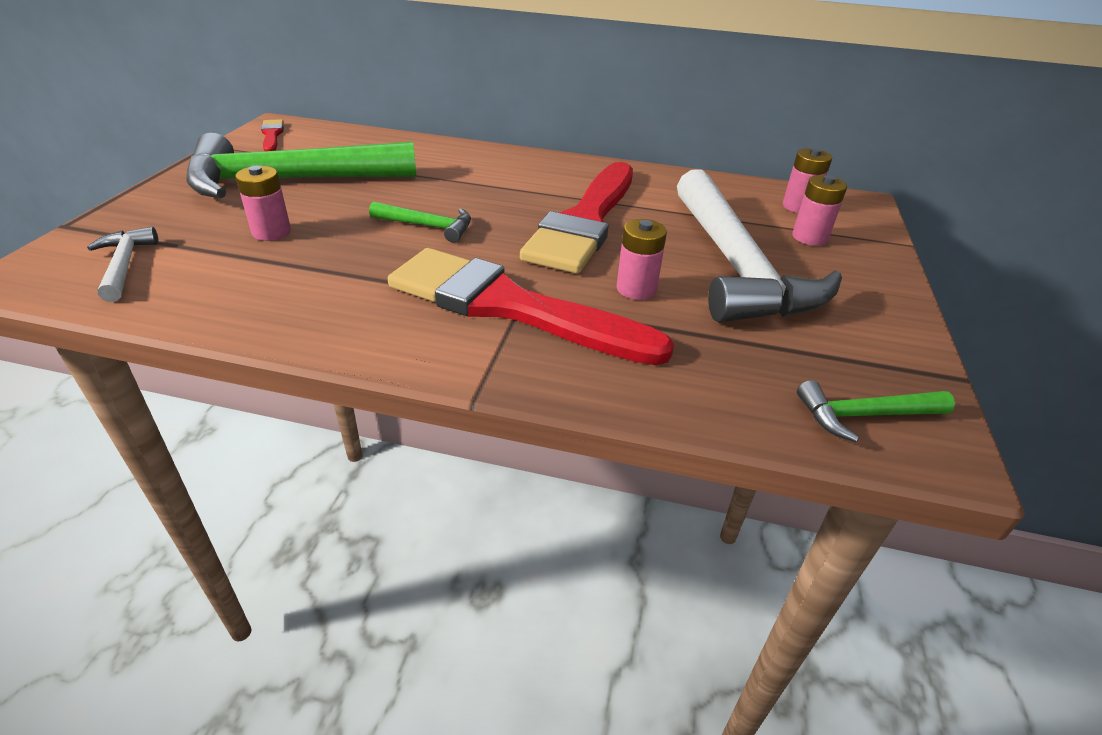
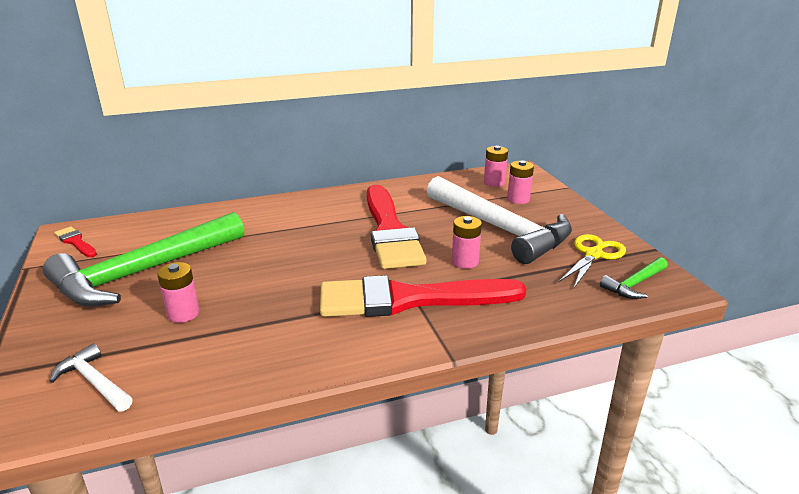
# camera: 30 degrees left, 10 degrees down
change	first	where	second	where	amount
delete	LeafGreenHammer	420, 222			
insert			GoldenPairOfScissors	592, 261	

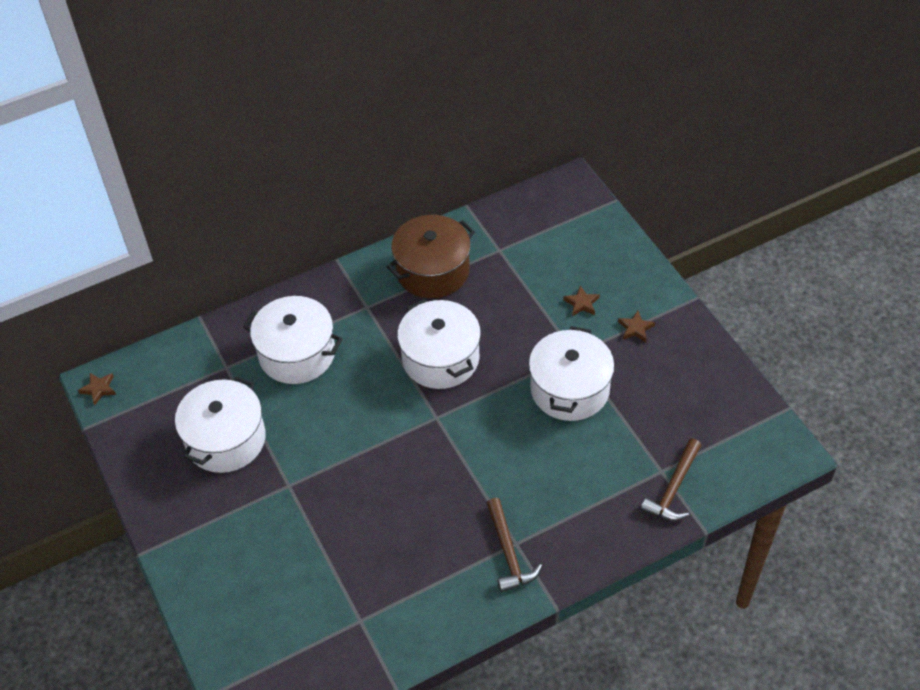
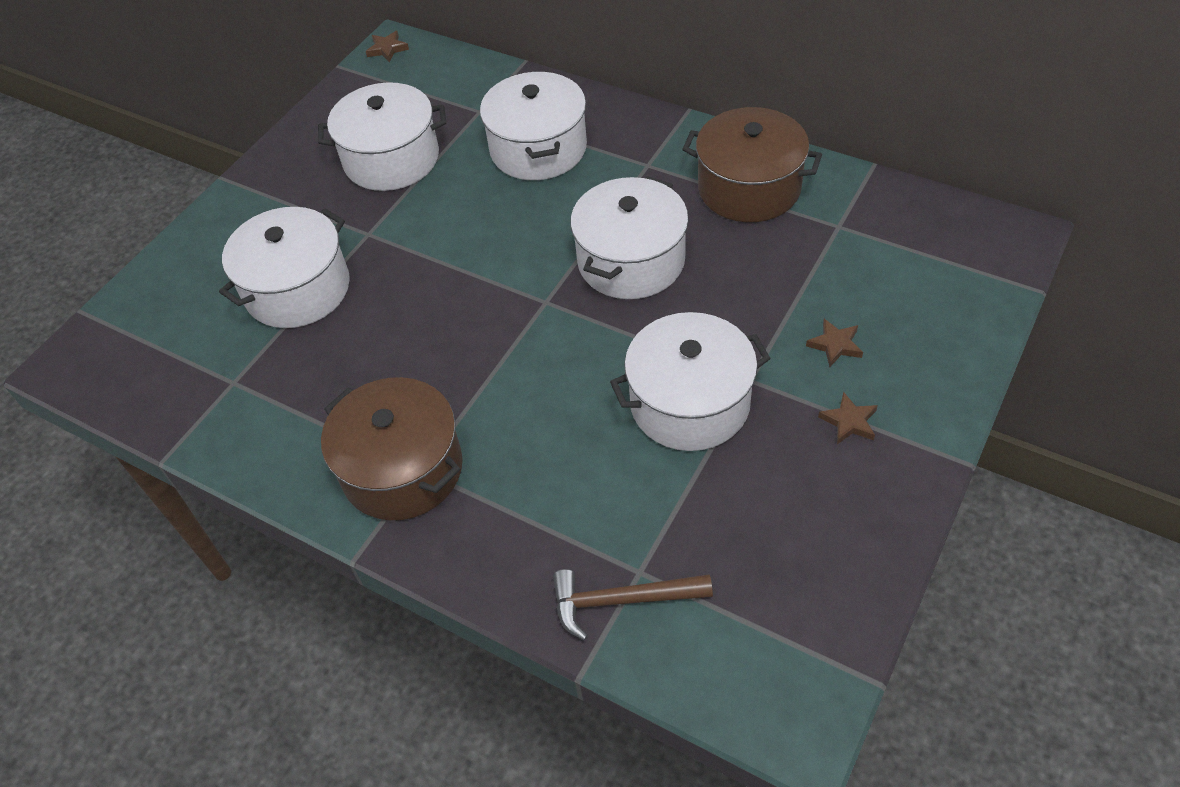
# camera: 60 degrees right, 0 degrees up
change	first	where	second	where	amount
insert			WhiteCookingPot	284, 267	
replace	RussetHammer	514, 545	RussetCookingPot	392, 448	

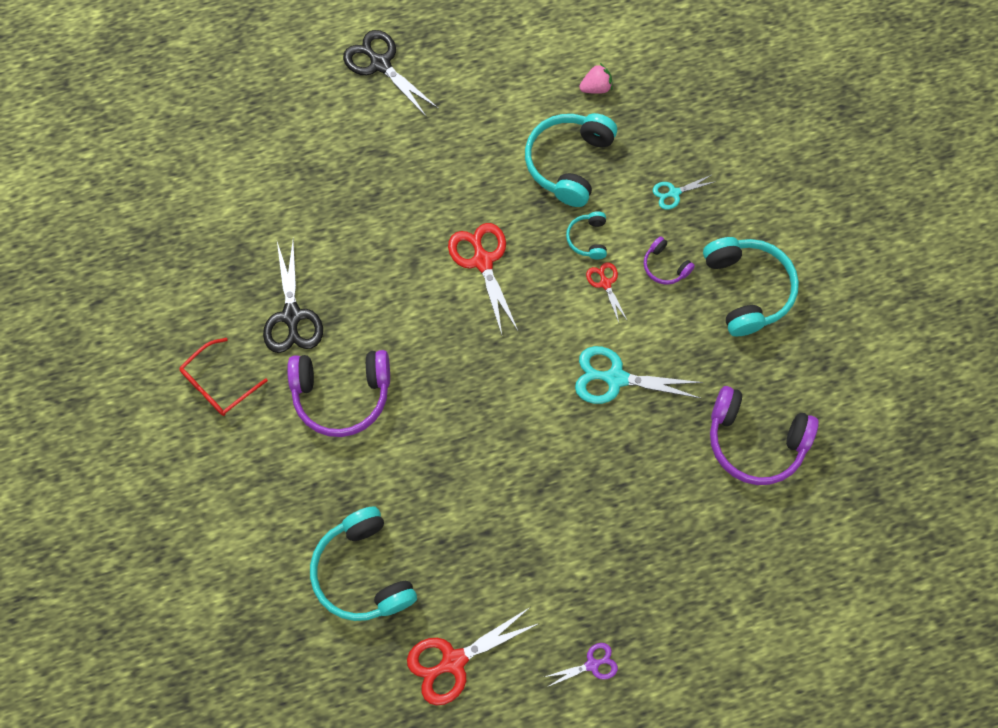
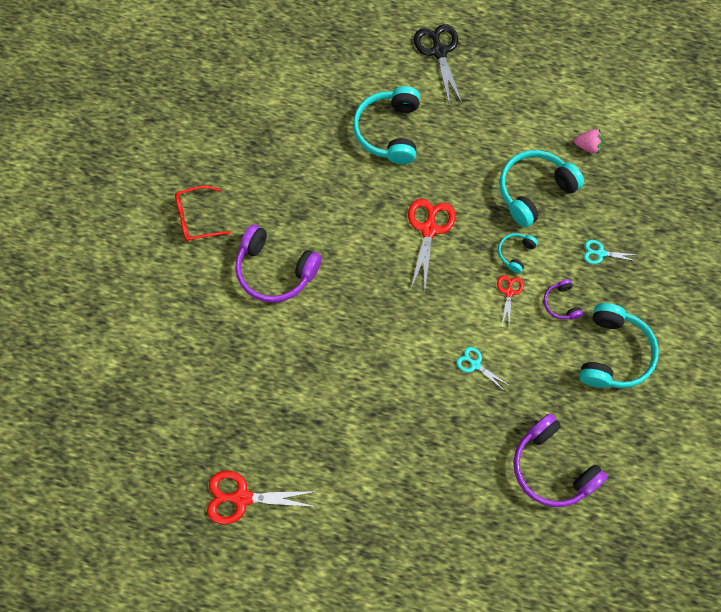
# camera: 30 degrees right, 0 degrees up
change	first	where	second	where	amount
delete	EbonyPairOfScissors	293, 296			
delete	VioletPairOfScissors	581, 664			
move	AquaHeadphones	363, 563		386, 125	
resize	AquaPairOfScissors	639, 375		483, 368	x0.54

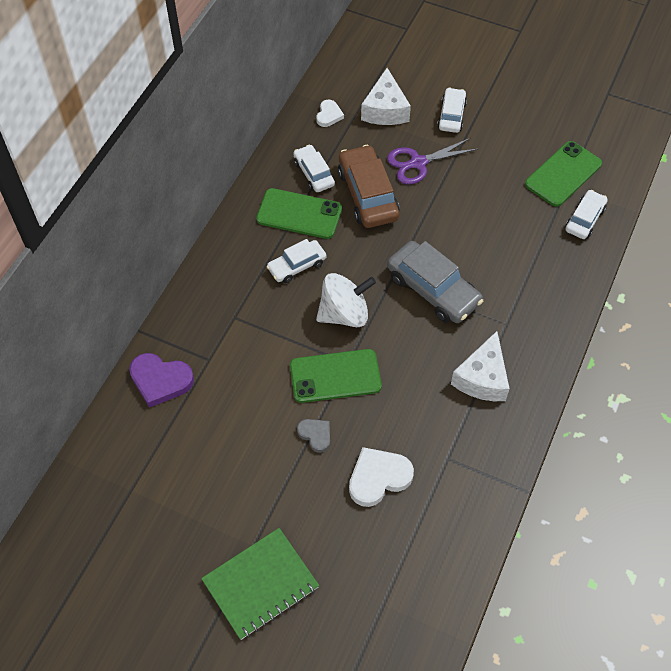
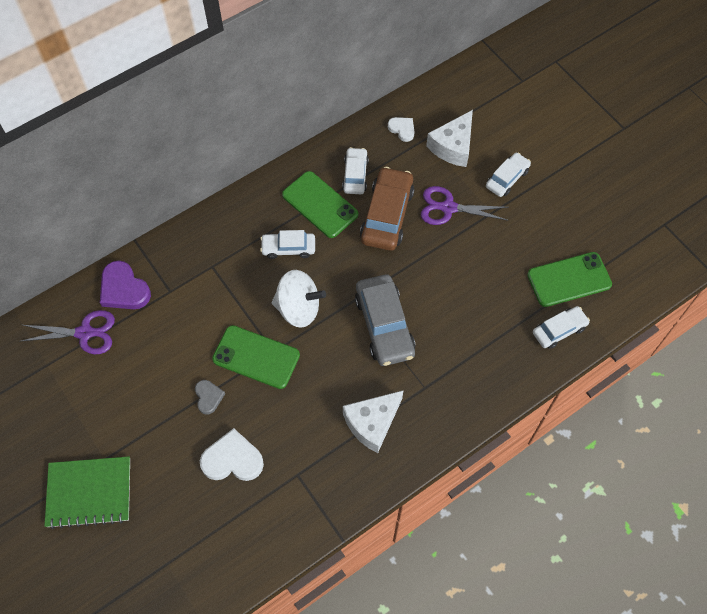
# camera: 30 degrees right, 5 degrees up
change	first	where	second	where	amount
insert			VioletPairOfScissors	67, 332	
rotate	WhiteHeart	330, 113		401, 129	90 degrees counterclockwise

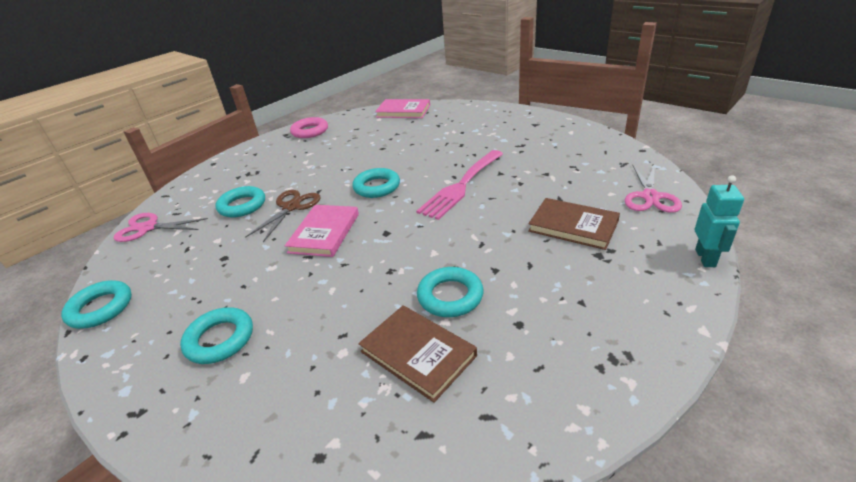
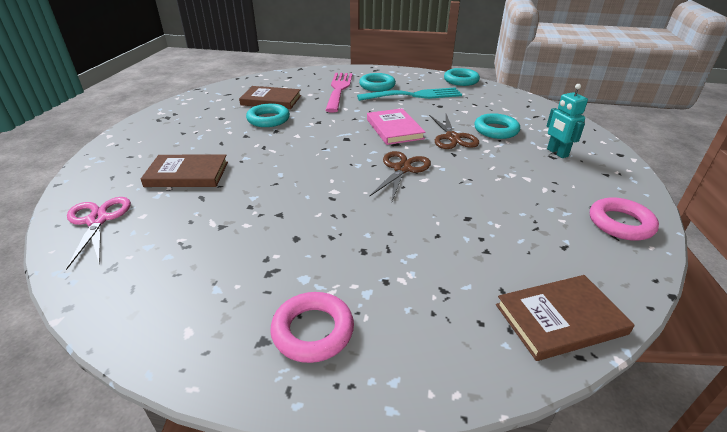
# camera: 145 degrees right, 0 degrees up
change	first	where	second	where	amount
delete	RosePinkPairOfScissors	161, 227			
insert			RosePinkRing	312, 327	
insert			AquaDinnerFork	409, 94	
move	RosePinkDinnerFork	459, 185		339, 93	
move	AquaRobotFigure	719, 221		567, 121	
replace	AquaRing	376, 183	RussetPairOfScissors	400, 176	
recolor	RosePinkBook	402, 108	RussetBook	565, 318	

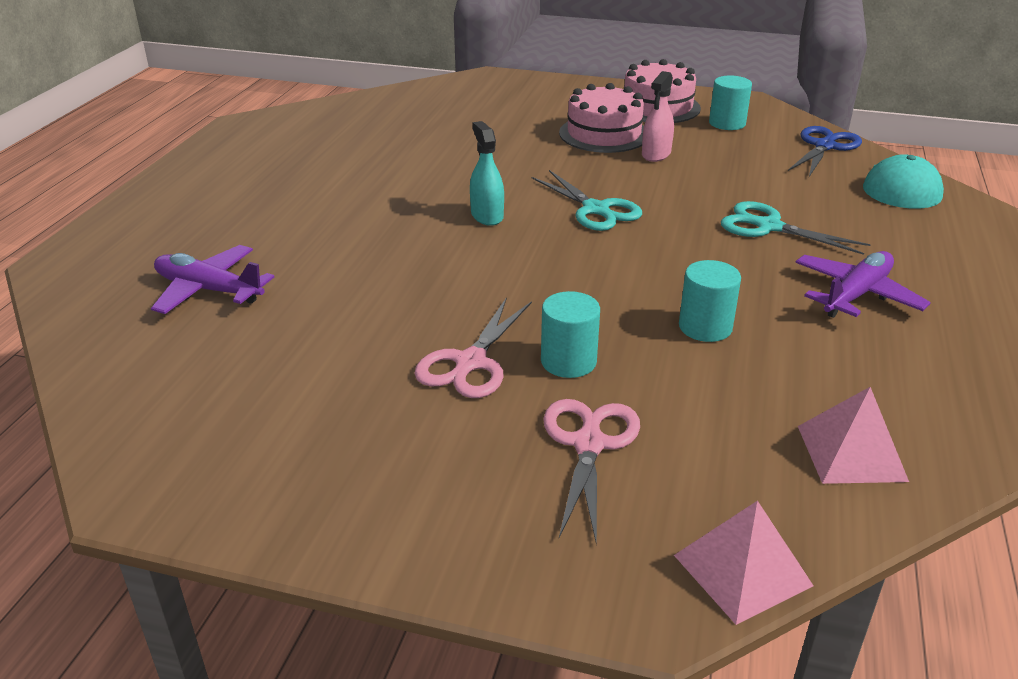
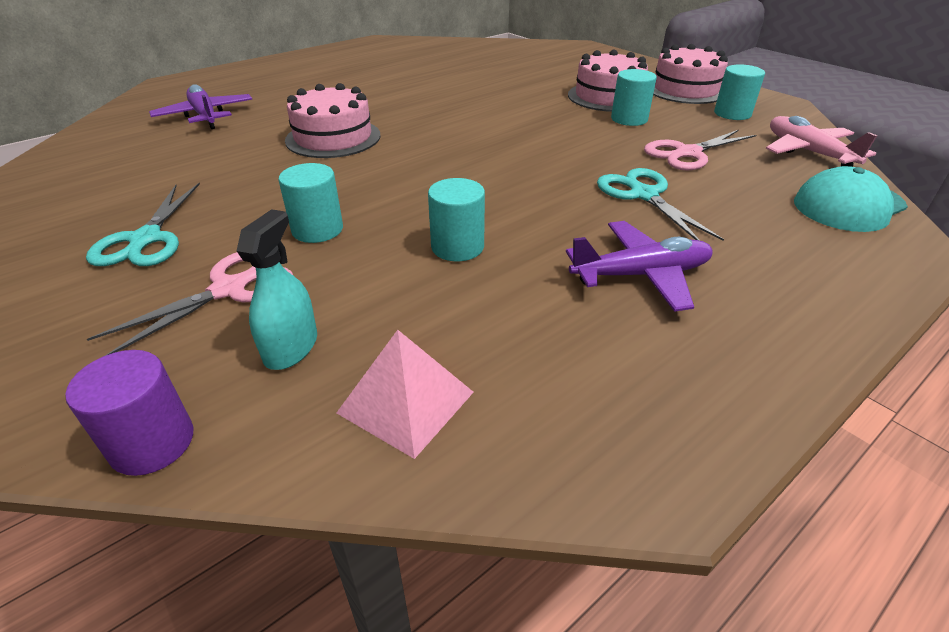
# camera: 35 degrees right, 5 degrees up
change	first	where	second	where	amount
insert			RosePinkLayerCake	332, 120	
move	RosePinkPairOfScissors	473, 347		700, 150	
move	AquaSprayCleaner	487, 173		277, 289	
move	AquaPairOfScissors	587, 200		143, 224	
replace	RosePinkSprayCleaner	658, 116	AquaSolidCylinder	634, 97	
replace	RosePinkPyramid	744, 562	VioletSolidCylinder	129, 413	
replace	BluePairOfScissors	825, 151	RosePinkAeroplane	821, 141	

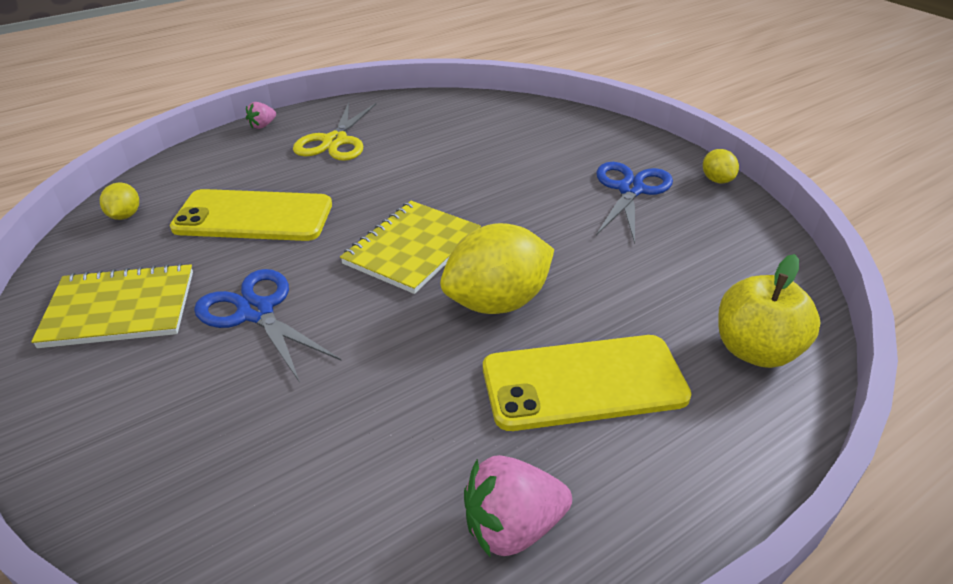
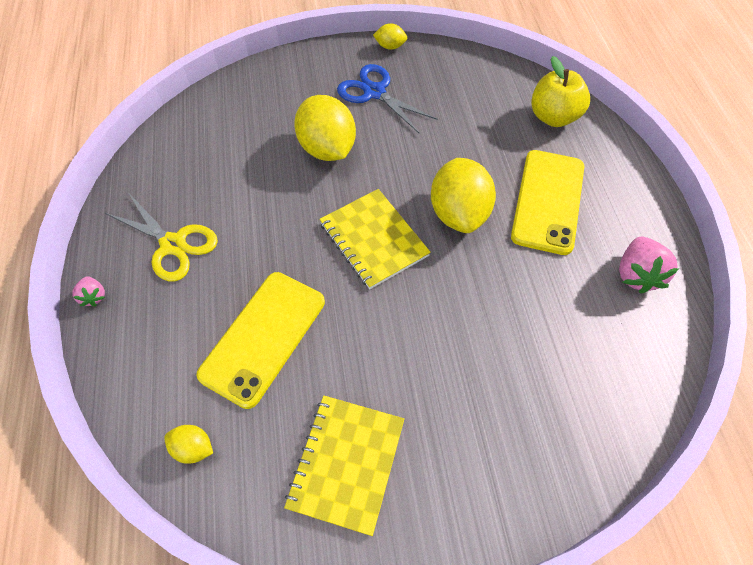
# camera: 65 degrees left, 20 degrees up
change	first	where	second	where	amount
delete	BluePairOfScissors	267, 326			
insert			GoldenToyLemon	325, 128	

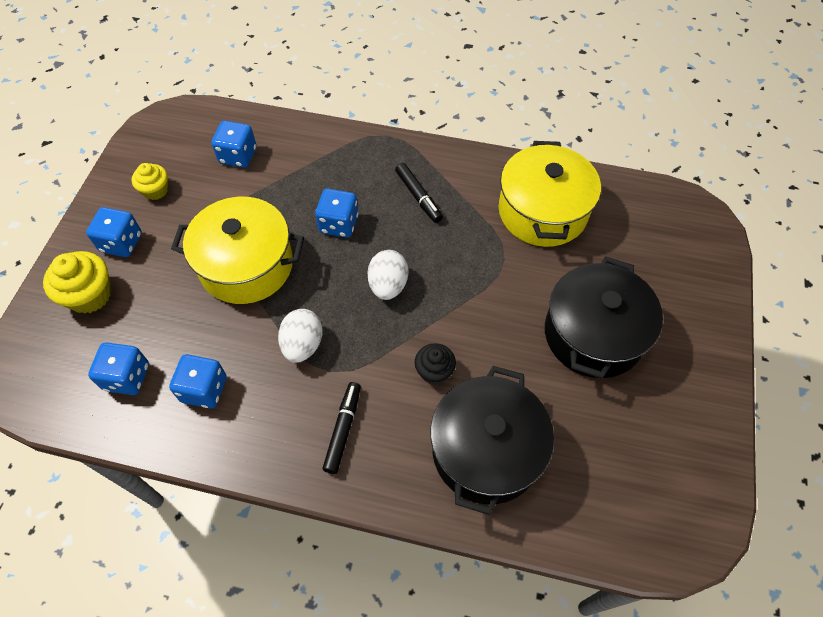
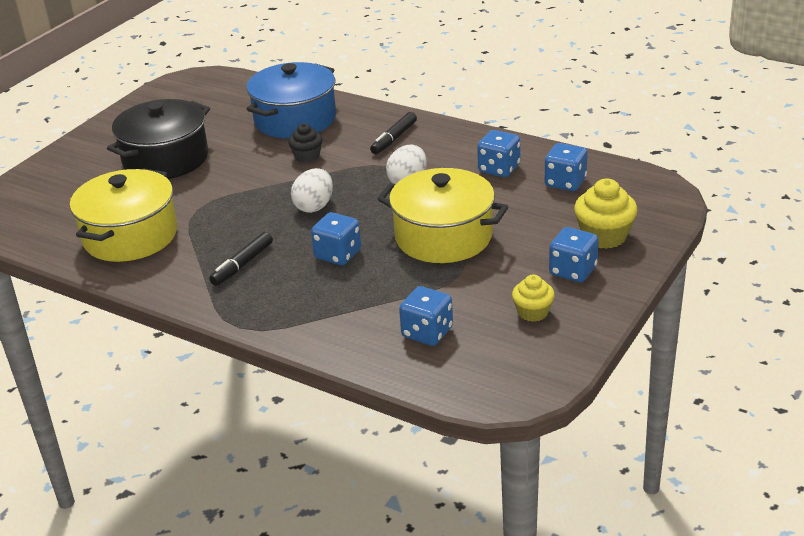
# camera: 160 degrees left, 25 degrees down
change	first	where	second	where	amount
recolor	EbonyCookingPot	492, 440	BlueCookingPot	291, 100	
rotate	EbonyFeltPen	419, 193		241, 259	135 degrees counterclockwise

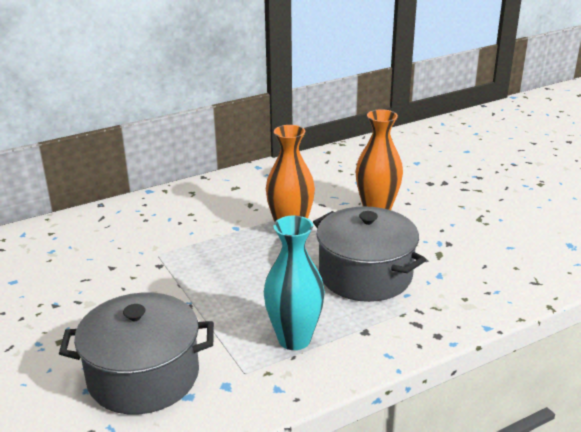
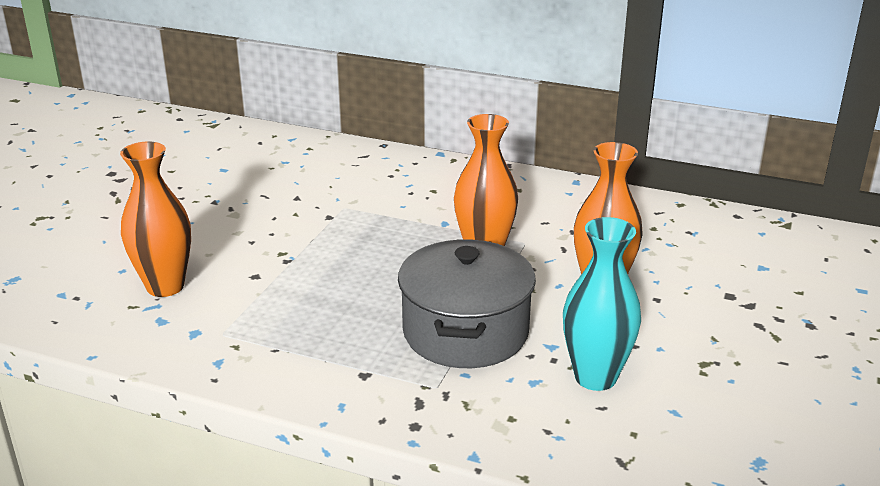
# camera: 50 degrees right, 0 degrees up
change	first	where	second	where	amount
move	AquaFlowerVase	294, 282		602, 304	
replace	GrayCookingPot	136, 353	BrightOrangeFlowerVase	155, 219	

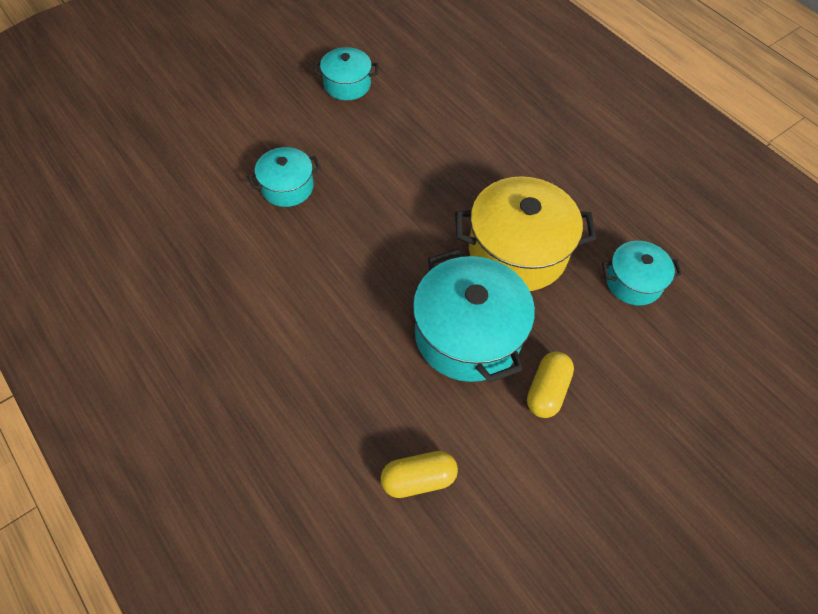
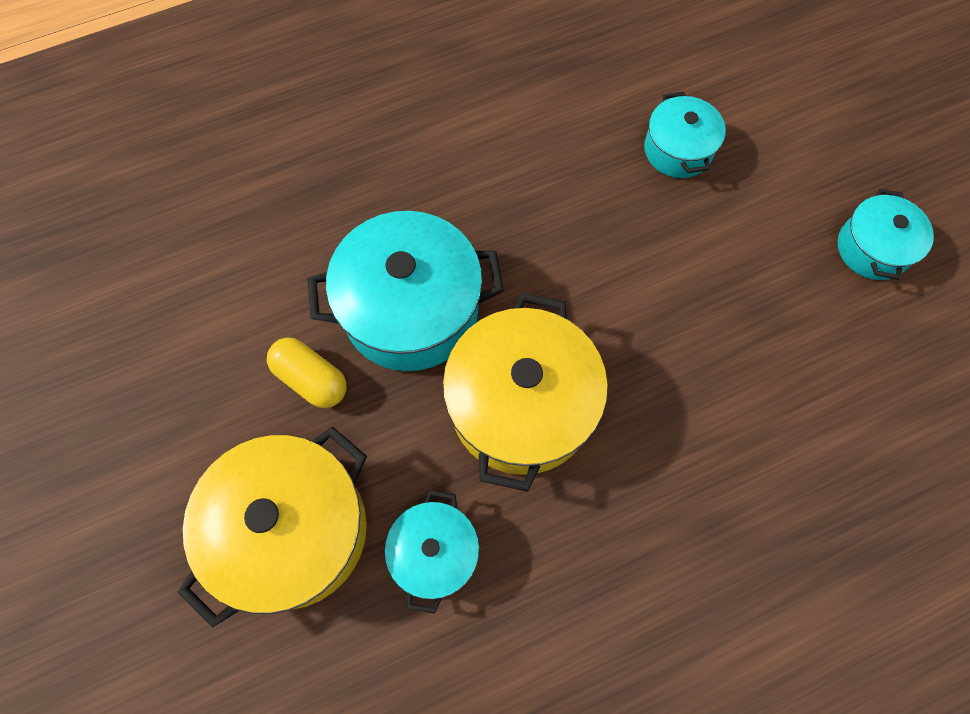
# camera: 105 degrees right, 10 degrees up
change	first	where	second	where	amount
delete	GoldenCapsule	419, 474			
insert			GoldenCookingPot	272, 527	

